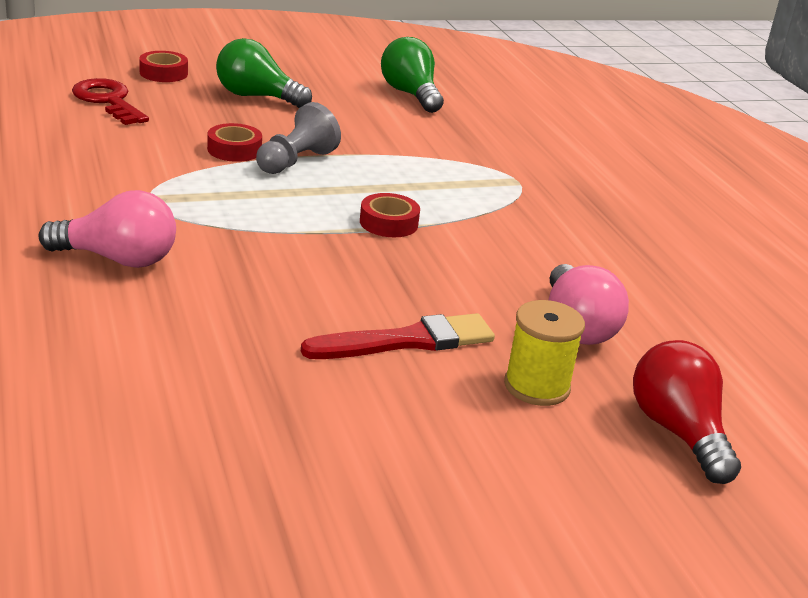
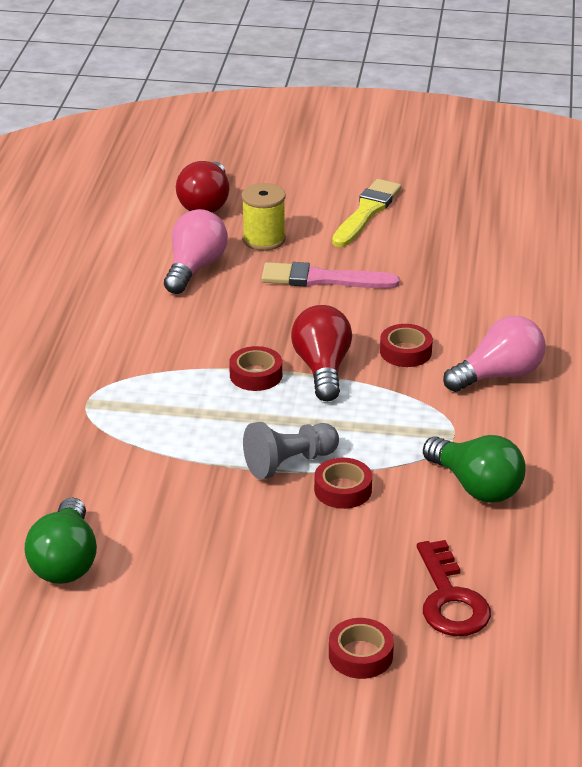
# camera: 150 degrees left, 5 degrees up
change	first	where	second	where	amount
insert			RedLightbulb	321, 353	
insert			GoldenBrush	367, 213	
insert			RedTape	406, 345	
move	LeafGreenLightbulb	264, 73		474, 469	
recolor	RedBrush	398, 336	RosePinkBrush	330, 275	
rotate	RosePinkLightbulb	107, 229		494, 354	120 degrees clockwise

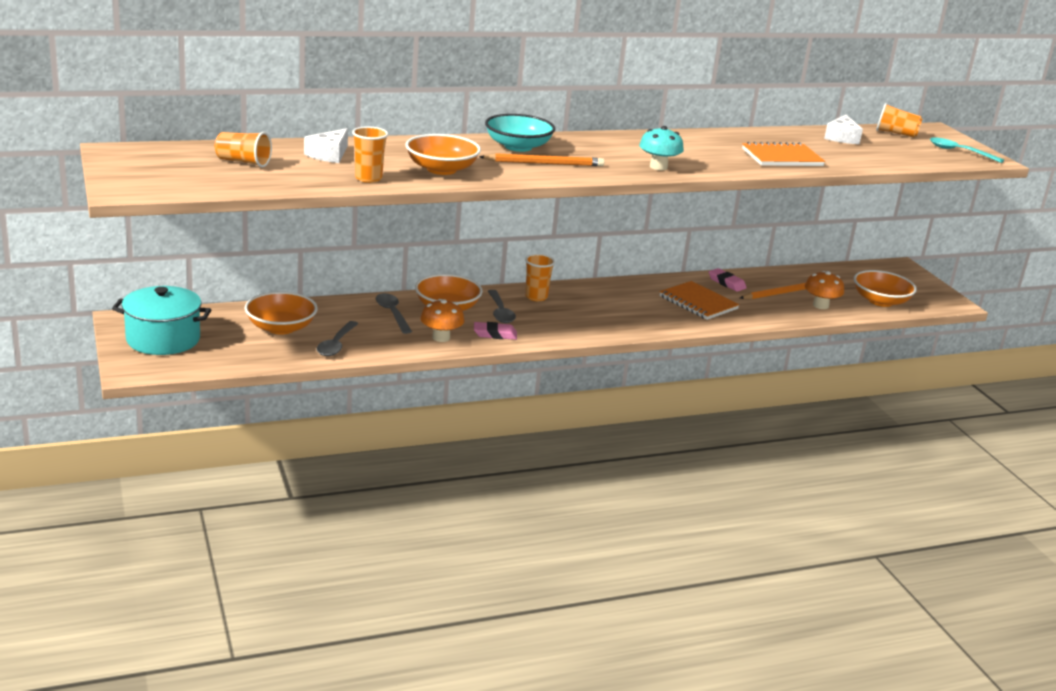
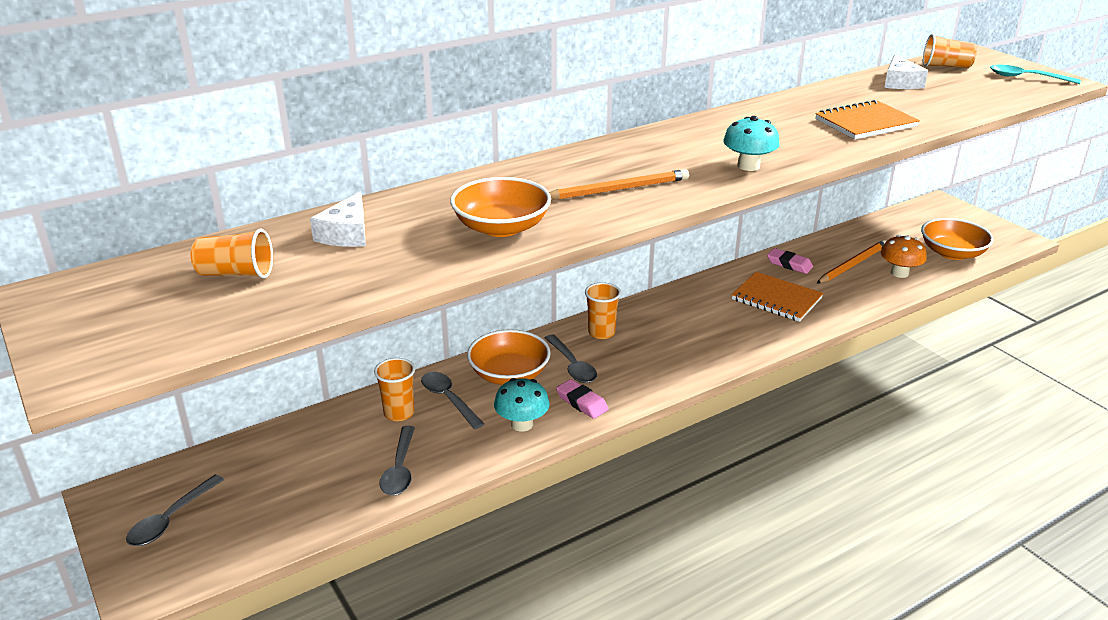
# camera: 10 degrees left, 5 degrees up
change	first	where	second	where	amount
delete	BrightOrangeBowl	281, 313			
delete	AquaBowl	520, 133			
move	BrightOrangeCup	370, 154		394, 389	
replace	AquaCookingPot	162, 320	GraySpoon	175, 510	
recolor	BrightOrangeFungus	442, 320	AquaFungus	522, 404	
rotate	RosePinkGumEraser	495, 331		582, 399	60 degrees clockwise

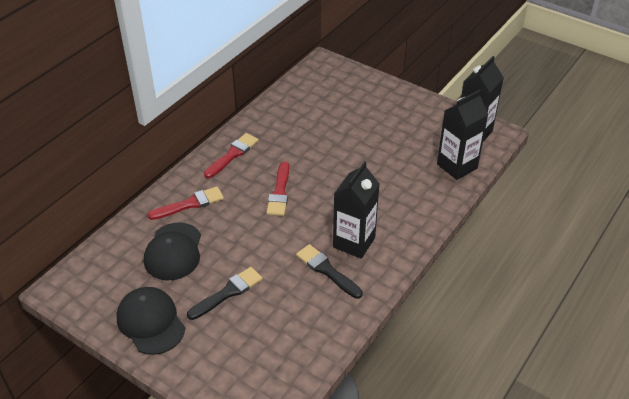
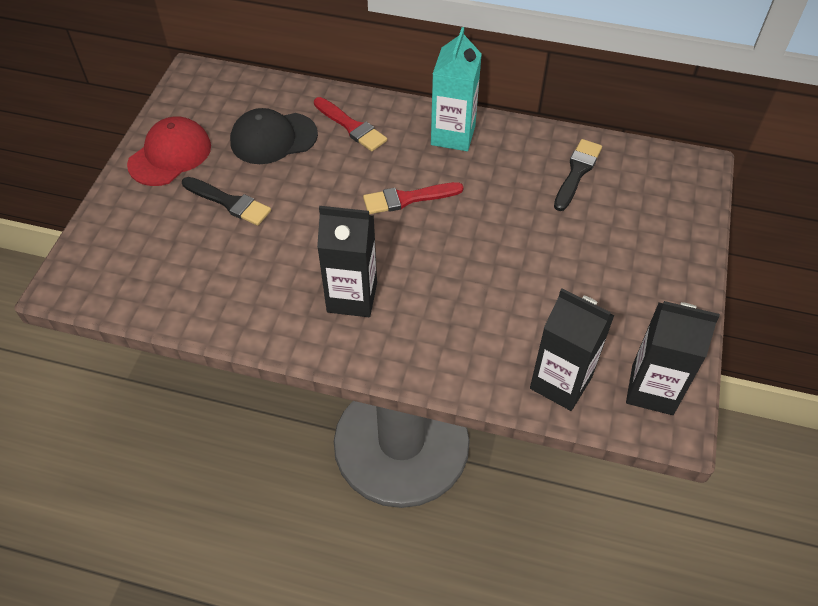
# camera: 70 degrees right, 10 degrees up
change	first	where	second	where	amount
move	EbonyBrush	329, 271		578, 175	
replace	RedBrush	231, 155	AquaMilkCarton	456, 89	
recolor	EbonyPeakedCap	151, 321	RedPeakedCap	169, 151	

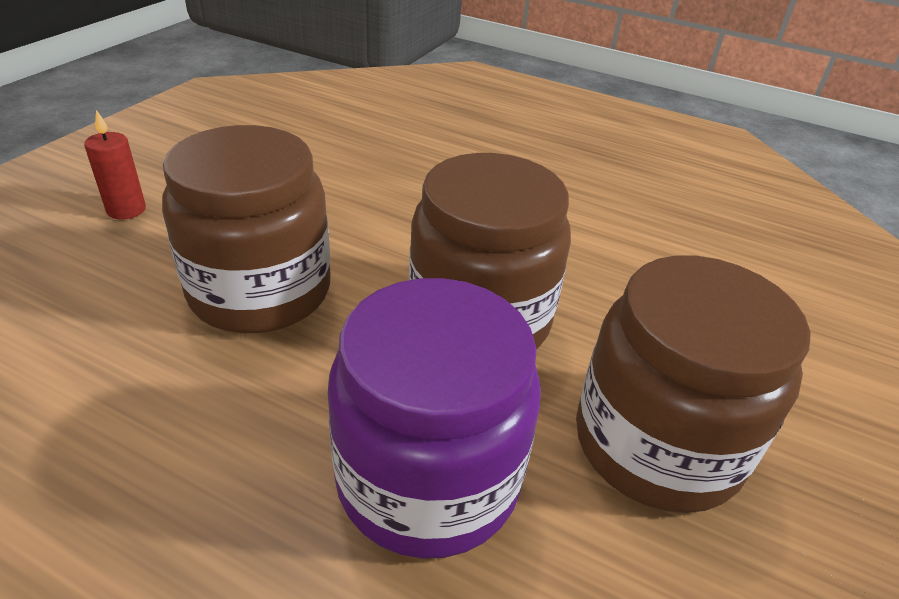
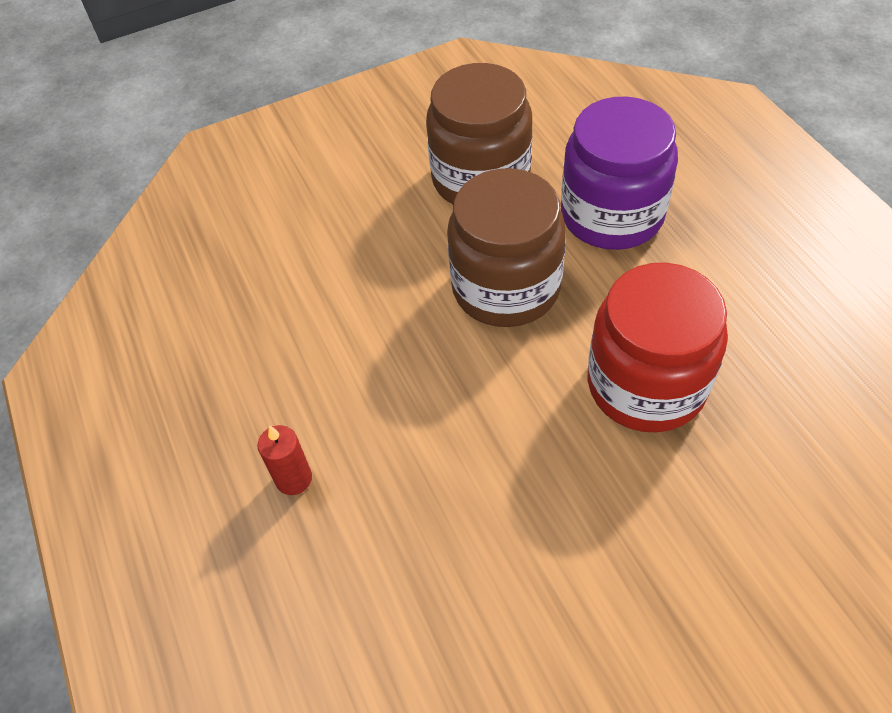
# camera: 135 degrees left, 15 degrees up
change	first	where	second	where	amount
move	RedCandle	115, 164		284, 460	
recolor	RussetPreserveJar	246, 229	RedPreserveJar	658, 348	

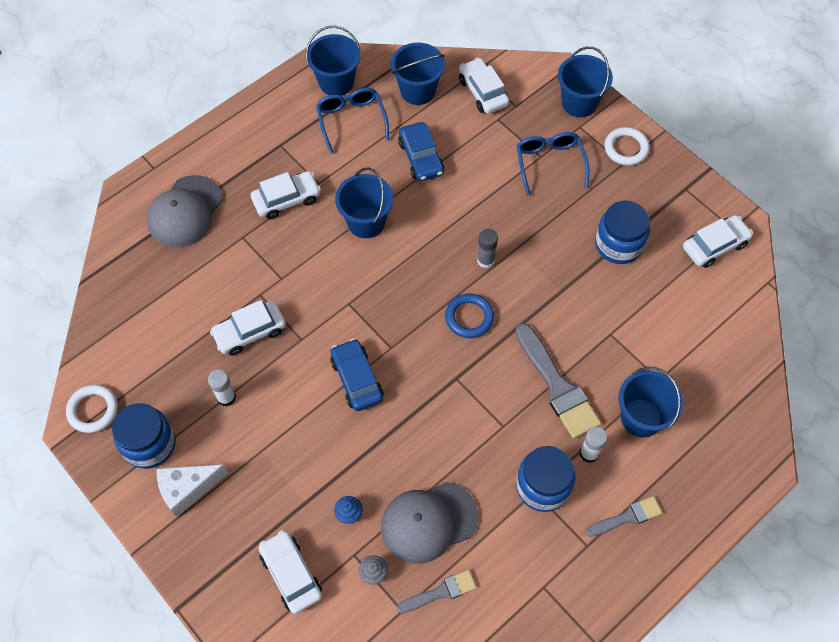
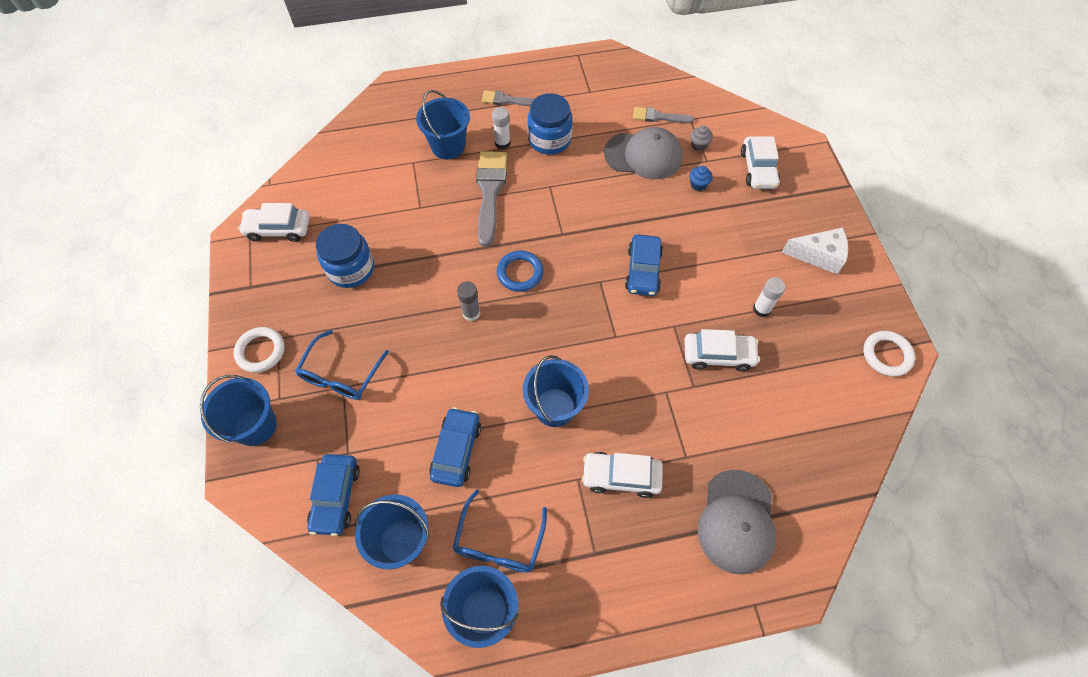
# camera: 150 degrees left, 0 degrees up
change	first	where	second	where	amount
delete	BluePreserveJar	144, 436			
recolor	WhiteCar	484, 86	BlueCar	333, 495	
rotate	GrayPeakedCap	185, 211		737, 522	135 degrees clockwise

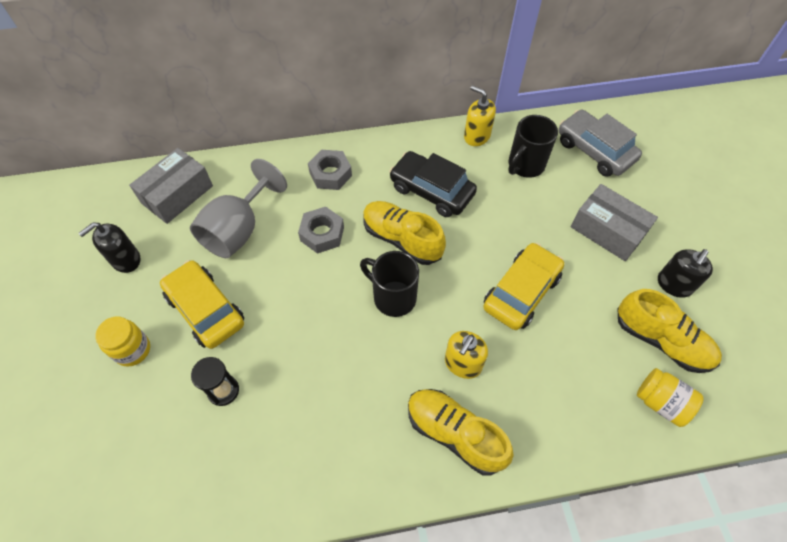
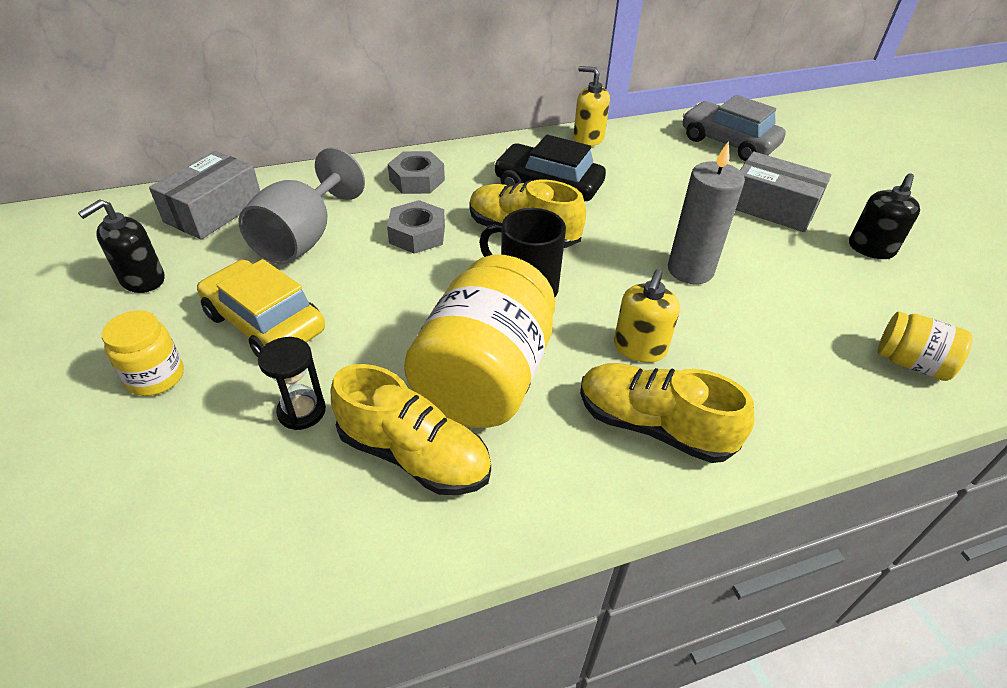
# camera: 10 degrees left, 15 degrees down
change	first	where	second	where	amount
delete	EbonyTeaMug	533, 146			
insert			GoldenPreserveJar	479, 341	
move	GoldenSneaker	669, 331		411, 429	
replace	GoldenCar	523, 286	GrayCandle	706, 212	

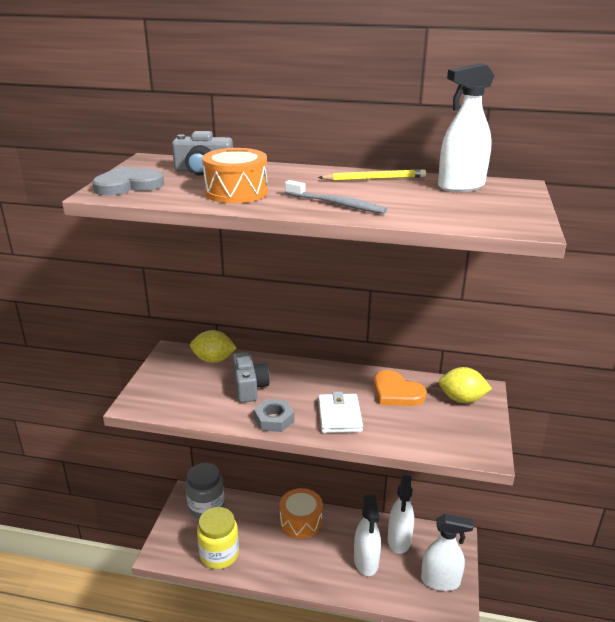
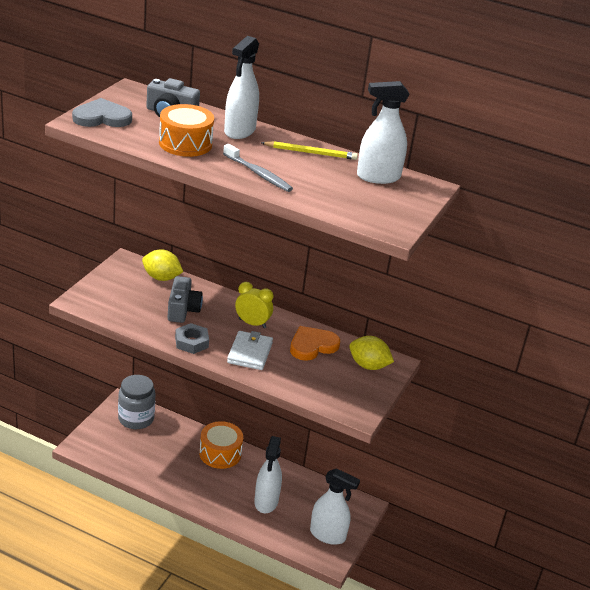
# camera: 10 degrees right, 5 degrees up
change	first	where	second	where	amount
delete	GoldenPreserveJar	218, 538			
insert			GoldenAlarmClock	254, 305	
move	WhiteSprayCleaner	401, 514		241, 87	
rotate	BrightOrangeHeart	400, 388		315, 343	90 degrees clockwise

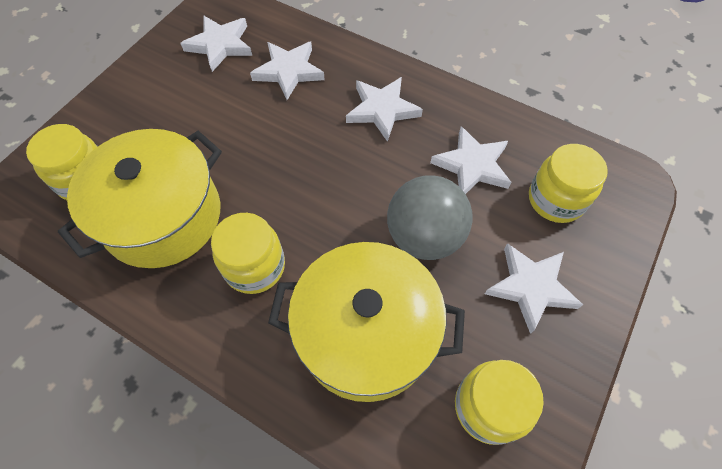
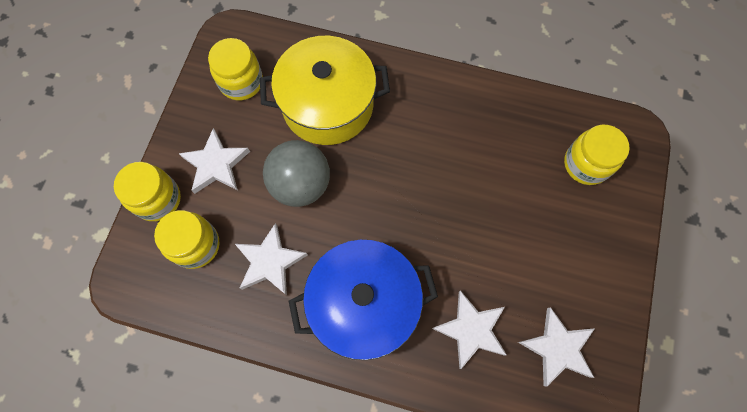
# camera: 165 degrees right, 10 degrees up
change	first	where	second	where	amount
delete	GoldenCookingPot	140, 198			
move	GoldenPreserveJar	248, 253		147, 191	
replace	WhiteStar	384, 109	BlueCookingPot	363, 300	

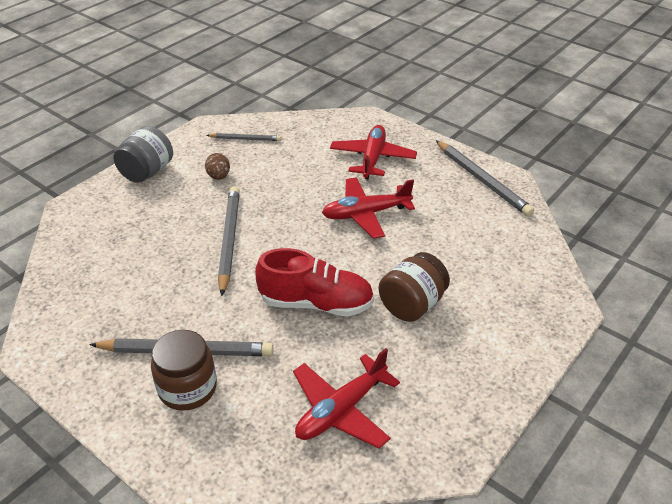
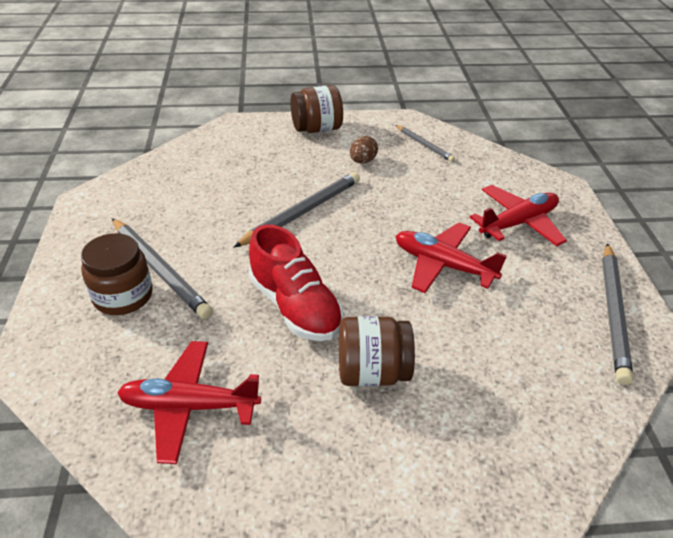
# camera: 45 degrees right, 0 degrees up
change	first	where	second	where	amount
recolor	GrayPreserveJar	143, 154	RussetPreserveJar	317, 109	

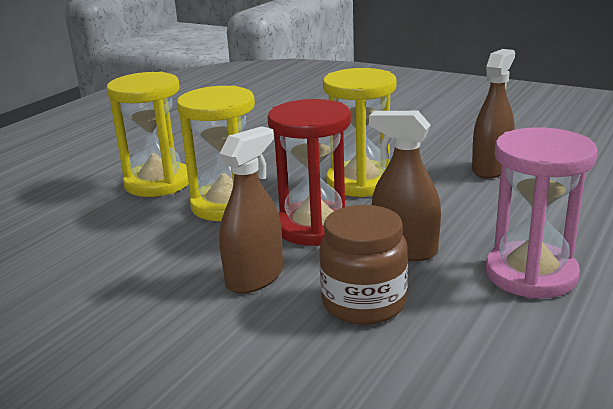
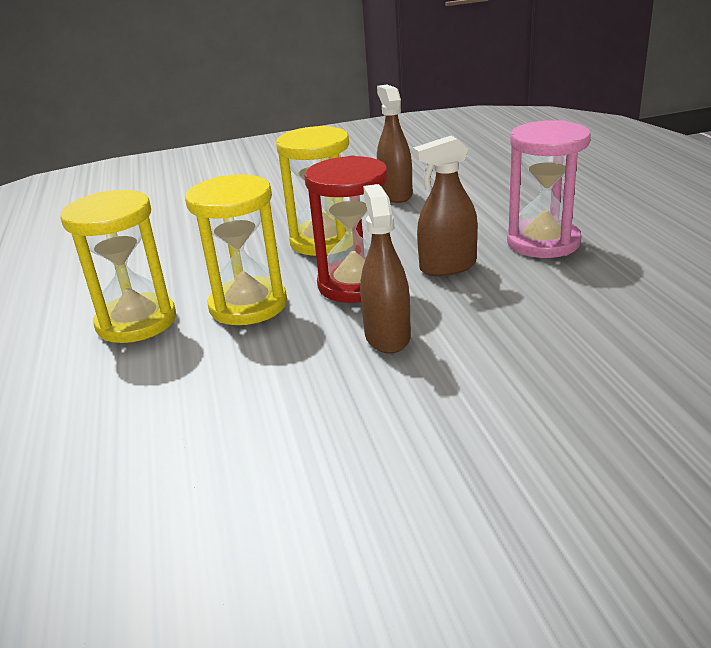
# camera: 45 degrees left, 5 degrees up
change	first	where	second	where	amount
delete	RussetPreserveJar	364, 265			

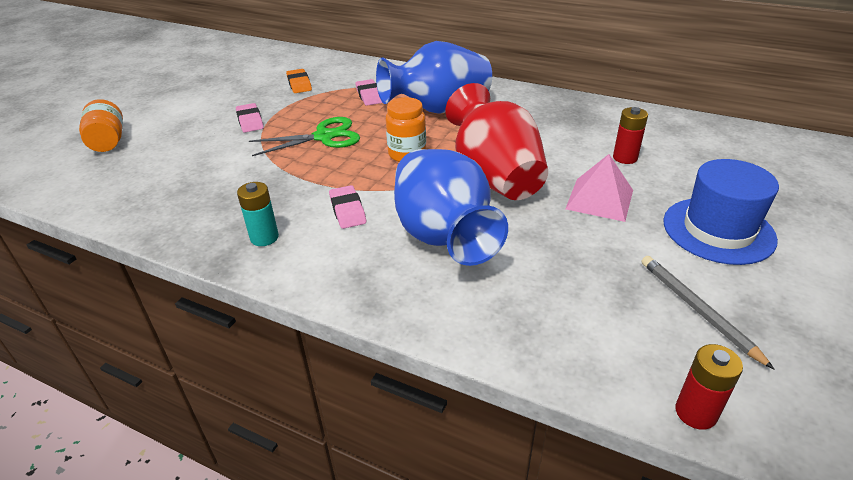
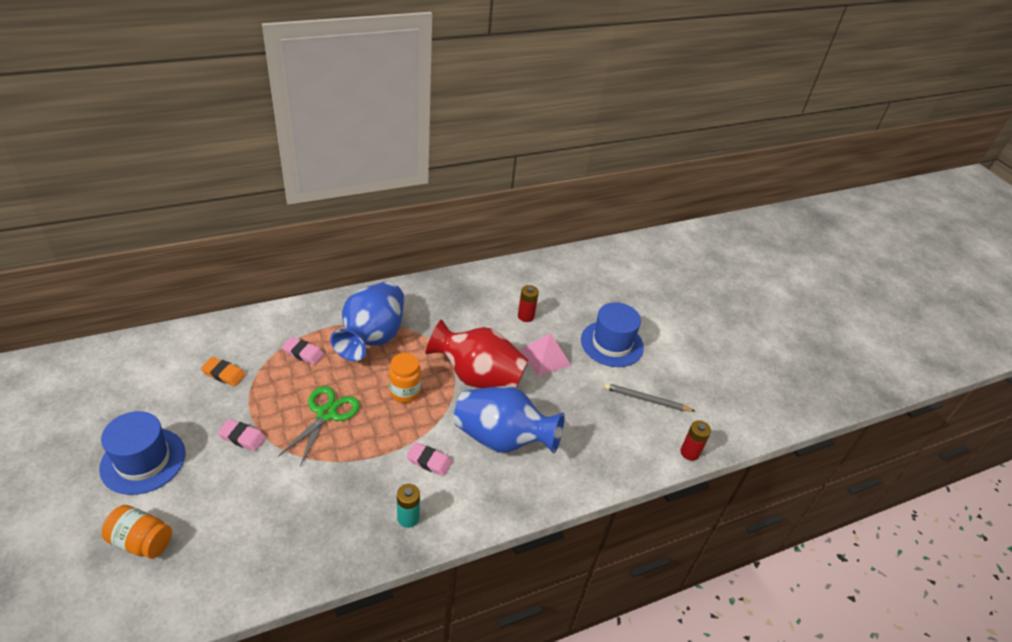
# camera: 55 degrees left, 5 degrees up
change	first	where	second	where	amount
insert			BlueHat	142, 453	

